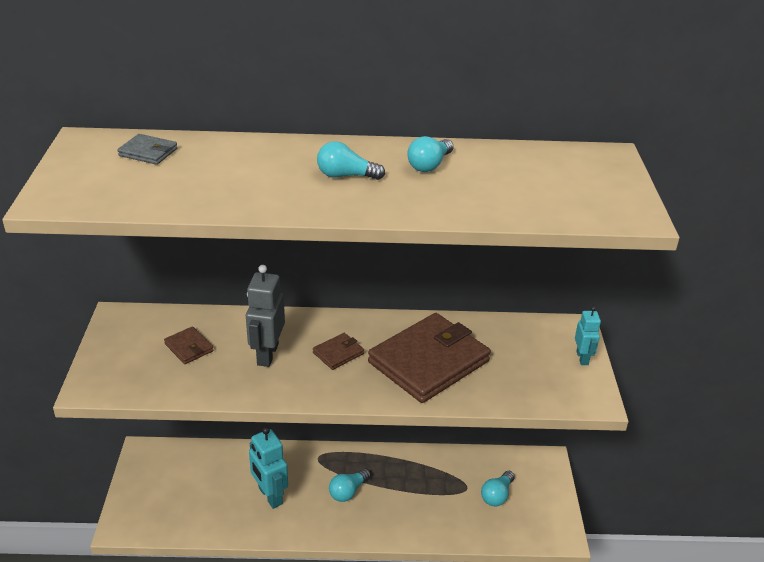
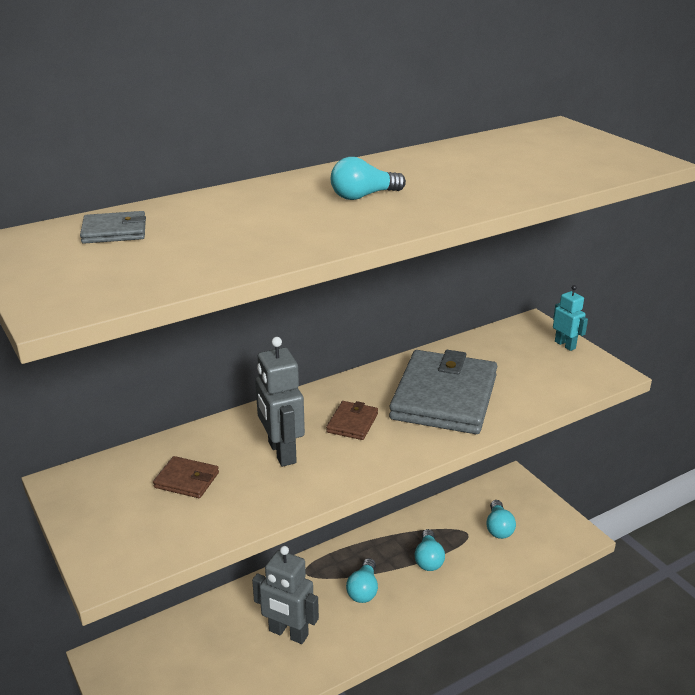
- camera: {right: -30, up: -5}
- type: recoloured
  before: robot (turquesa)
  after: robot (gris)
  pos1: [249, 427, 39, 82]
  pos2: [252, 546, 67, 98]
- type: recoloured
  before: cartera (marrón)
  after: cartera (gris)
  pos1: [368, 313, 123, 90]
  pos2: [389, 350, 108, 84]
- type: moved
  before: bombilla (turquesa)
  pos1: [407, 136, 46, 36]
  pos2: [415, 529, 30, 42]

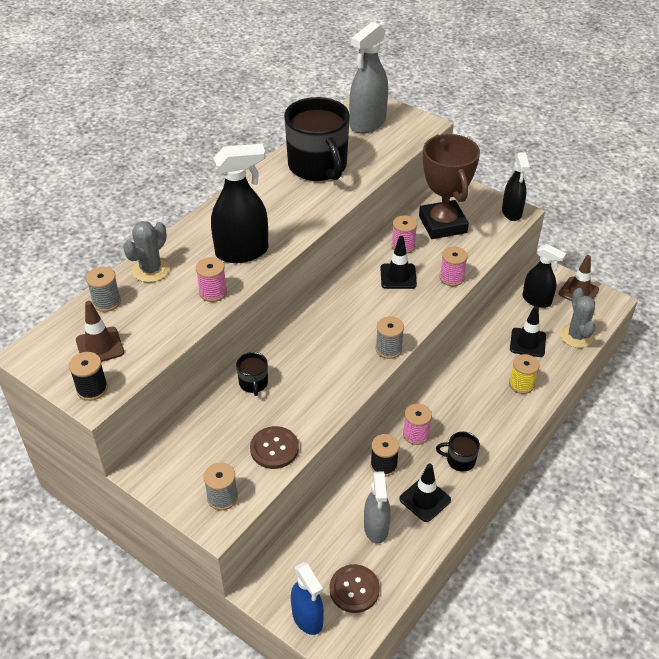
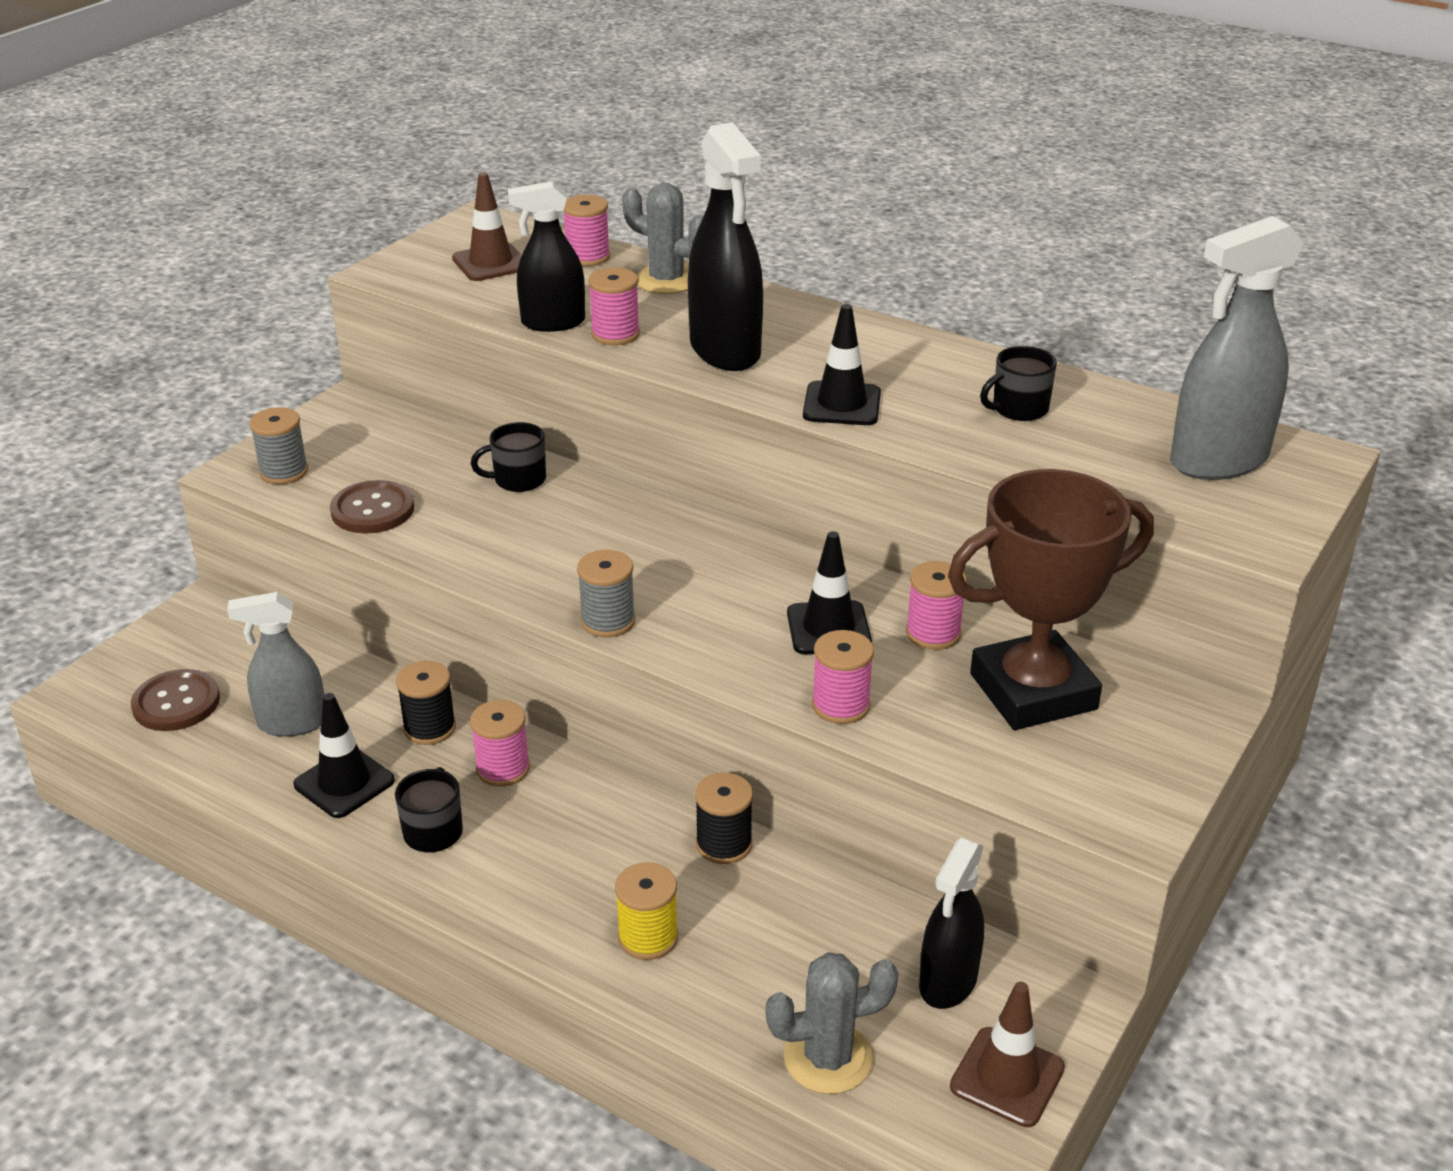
- camera: {right: 85, up: -10}
- type: moved
  before: carrete (negro)
  pos1: [69, 352, 39, 49]
  pos2: [695, 773, 58, 91]
- type: recoloured
  before: carrete (gris)
  after: carrete (rosa)
  pos1: [86, 267, 35, 45]
  pos2: [563, 195, 47, 71]
- type: resized
  before: taza (negro)
  pos1: [284, 97, 66, 84]
  pos2: [980, 346, 77, 75]
  scale: 0.43
- type: removed
  before: pulverizador (azul)
  pos1: [291, 562, 33, 73]
- type: turned
  before: pulverizador (gris)
  pos1: [349, 22, 39, 112]
  pos2: [1170, 216, 134, 264]
  turn: -60
- type: moved
  before: pulverizador (negro)
  pos1: [502, 152, 28, 69]
  pos2: [508, 182, 77, 150]
- type: moved
  before: cono de tráfico (negro)
  pos1: [510, 306, 36, 51]
  pos2: [803, 304, 78, 121]

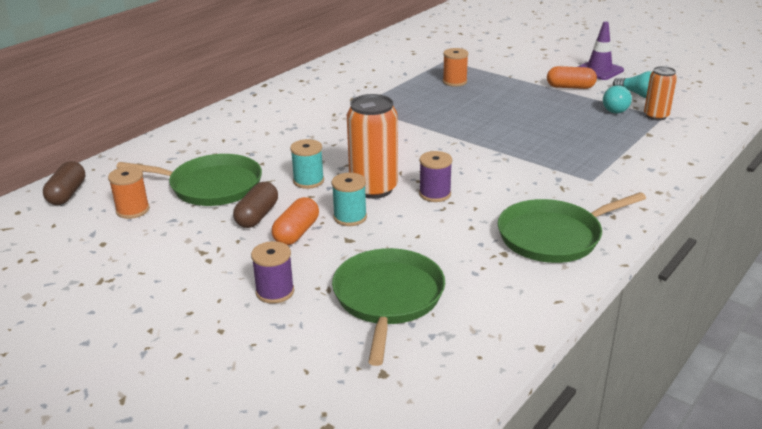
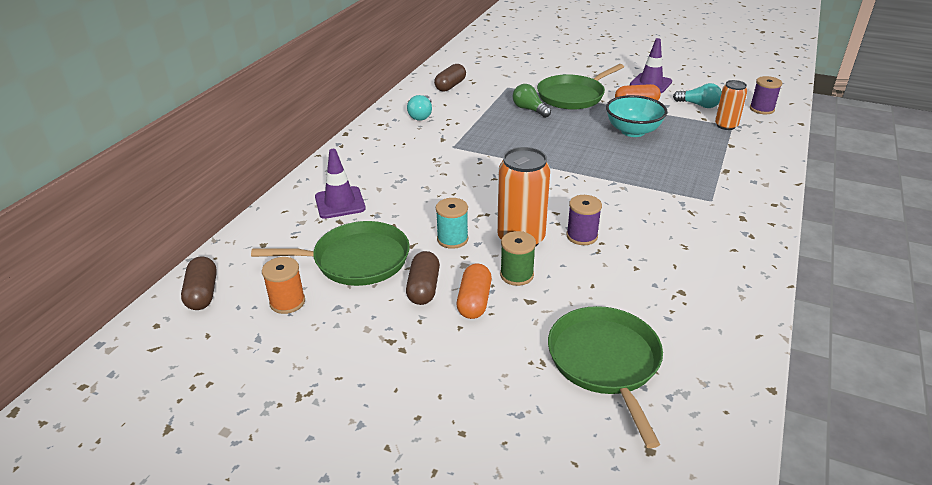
- camera: {right: -15, up: 5}
- type: moved
  before: carrete (morado)
  pos1: [251, 241, 43, 63]
  pos2: [750, 76, 32, 38]
- type: recoloured
  before: carrete (turquesa)
  after: carrete (verde)
  pos1: [332, 173, 35, 53]
  pos2: [500, 231, 36, 55]
- type: replaced
  before: carrete (naranja)
  after: bombilla (verde)
  pos1: [443, 48, 26, 39]
  pos2: [513, 84, 38, 34]
- type: moved
  before: sartén (verde)
  pos1: [498, 192, 148, 71]
  pos2: [537, 64, 87, 46]
- type: moved
  before: bombilla (turquesa)
  pos1: [603, 85, 29, 29]
  pos2: [407, 95, 25, 26]
- type: added
  after: cono de tráfico (morado)
  pos2: [315, 149, 51, 70]
- type: added
  after: cápsula (marrón)
  pos2: [434, 64, 32, 28]
- type: added
  after: cuenco (turquesa)
  pos2: [606, 95, 61, 42]

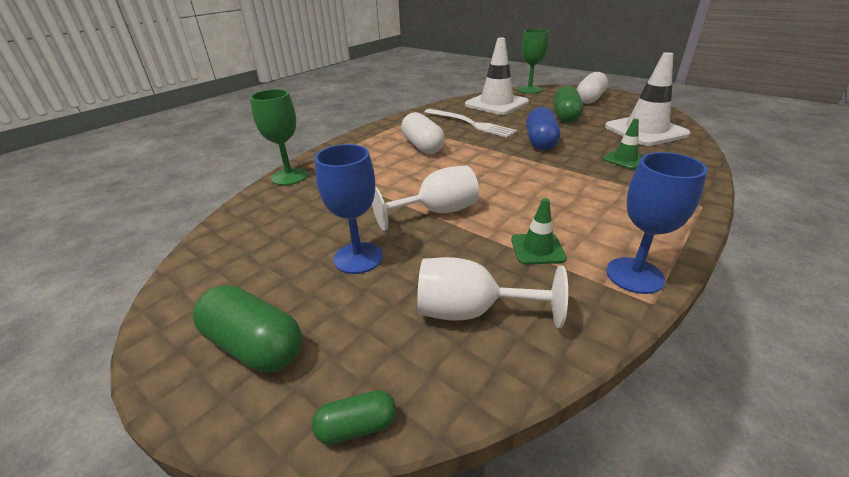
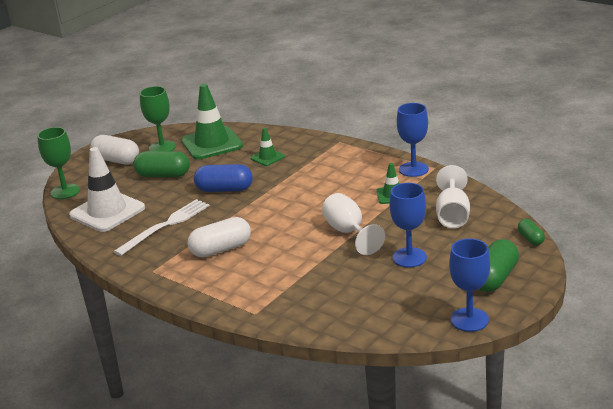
- camera: {right: -90, up: -5}
- type: moved
  before: copa (verde)
  pos1: [250, 89, 58, 96]
  pos2: [140, 86, 36, 65]
- type: recoloured
  before: cono de tráfico (blanco)
  after: cono de tráfico (verde)
  pos1: [605, 52, 86, 94]
  pos2: [181, 84, 62, 76]
- type: added
  after: copa (azul)
  pos2: [449, 238, 41, 94]

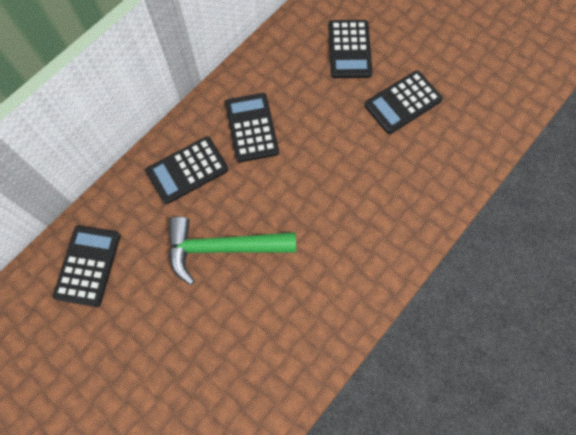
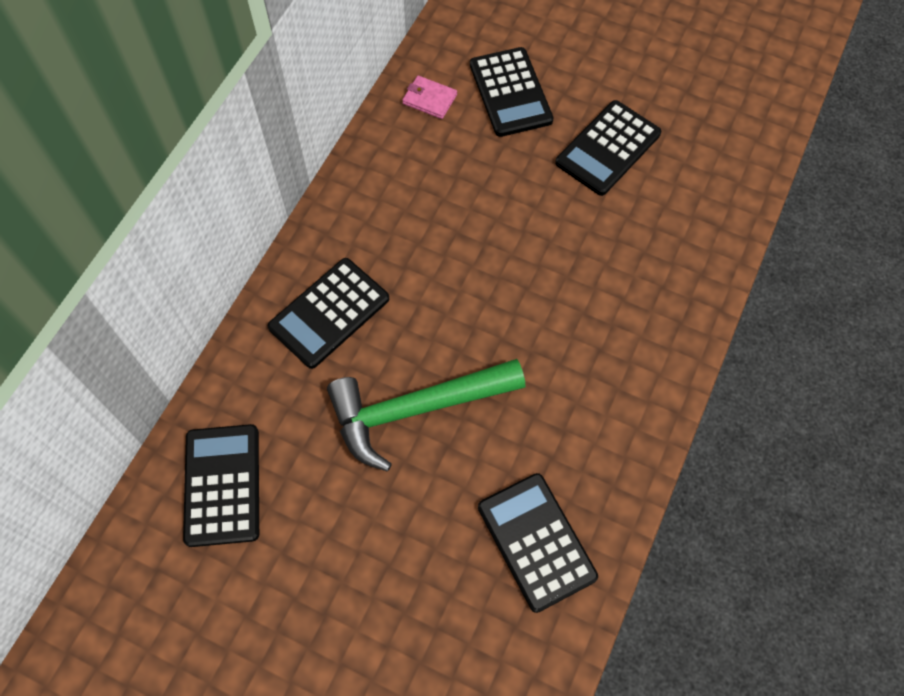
- camera: {right: -15, up: -5}
- type: moved
  before: calculadora (negro)
  pos1: [225, 93, 54, 70]
  pos2: [478, 473, 120, 140]
- type: added
  after: cartera (rosa)
  pos2: [402, 75, 55, 44]

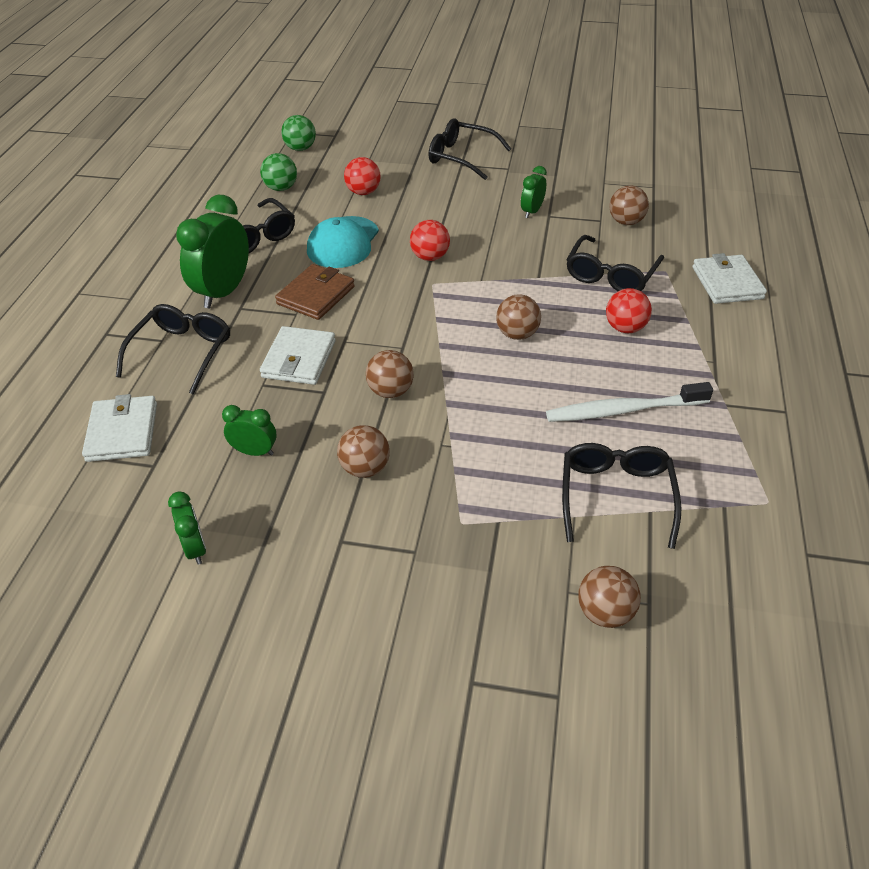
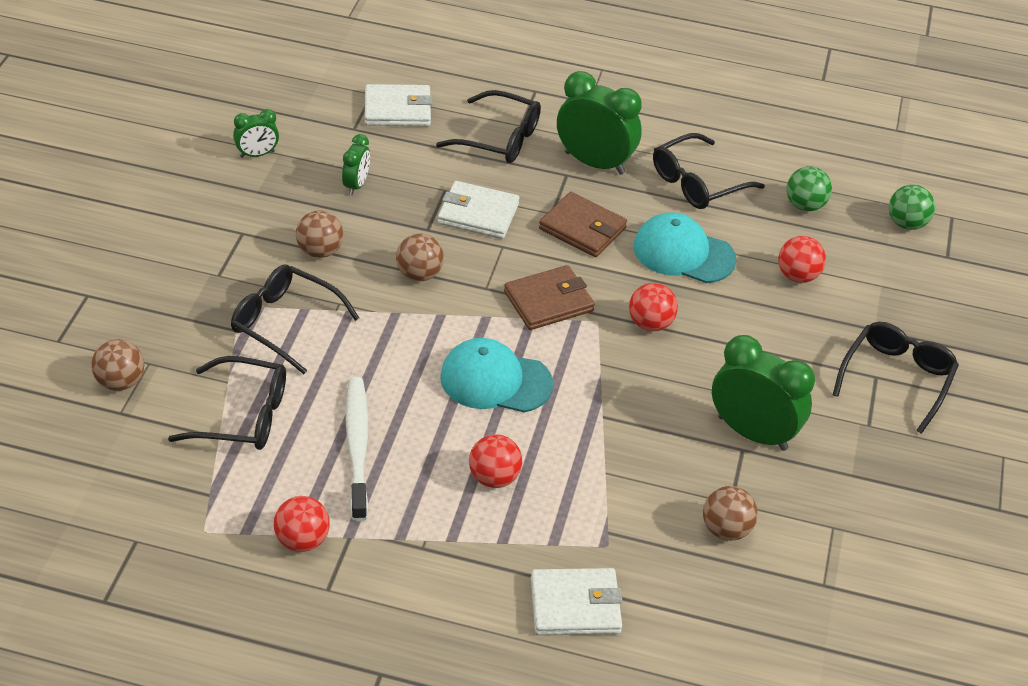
- camera: {right: 90, up: 0}
- type: replaced
  before: pelota (marrón)
  after: gorra (turquesa)
  pos1: [496, 294, 45, 46]
  pos2: [440, 338, 113, 75]
- type: resized
  before: despertador (verde)
  pos1: [521, 166, 26, 52]
  pos2: [712, 335, 103, 116]
  scale: 1.93
- type: moved
  before: gafas (negro)
  pos1: [566, 235, 98, 56]
  pos2: [231, 264, 128, 110]
- type: added
  after: pelota (rojo)
  pos2: [274, 496, 55, 56]
- type: added
  after: cartera (marrón)
  pos2: [504, 265, 91, 65]

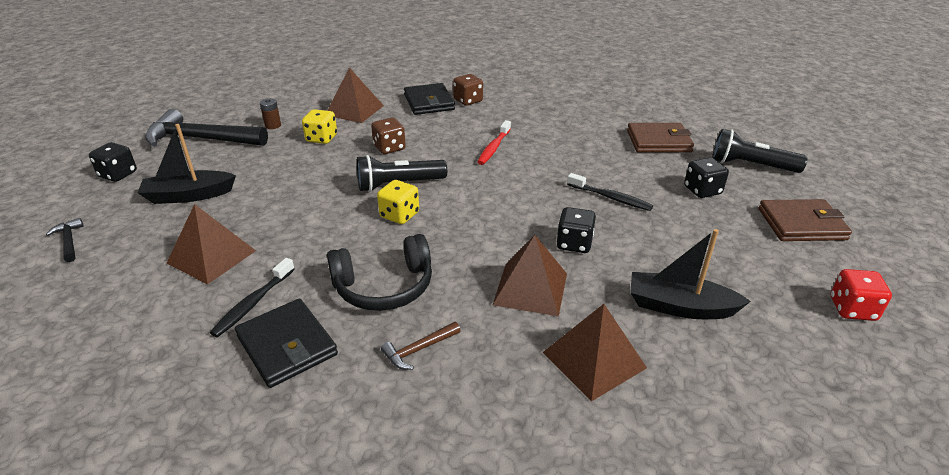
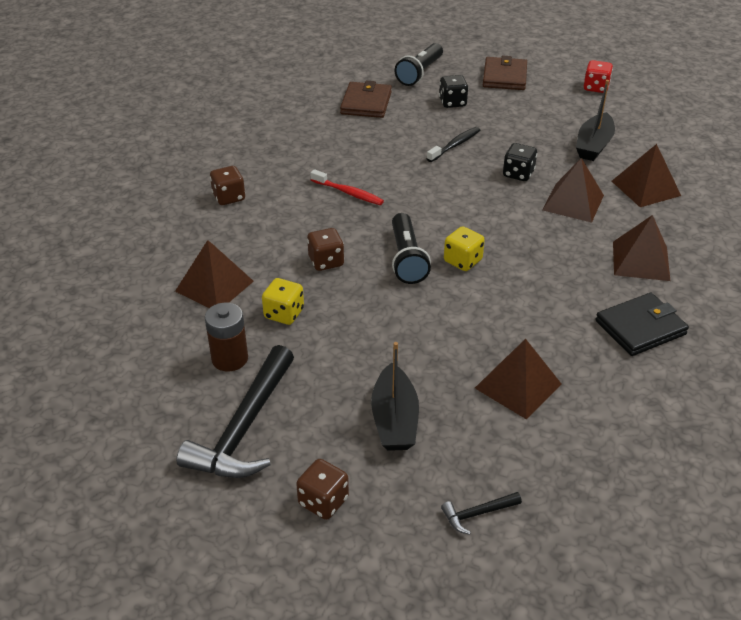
- camera: {right: -80, up: 5}
- type: recoloured
  before: dado (negro)
  after: dado (marrón)
  pos1: [89, 142, 48, 40]
  pos2: [296, 459, 53, 61]
- type: removed
  before: cepillo de dientes (negro)
  pos1: [210, 258, 85, 79]
- type: resized
  before: pila (marrón)
  pos1: [260, 98, 21, 31]
  pos2: [205, 303, 43, 68]
  scale: 1.68
- type: removed
  before: auriculares (negro)
  pos1: [327, 234, 105, 77]
- type: replaced
  before: martillo (marrón)
  after: pirámide (marrón)
  pos1: [381, 322, 80, 48]
  pos2: [613, 215, 57, 66]
- type: removed
  before: cartera (negro)
  pos1: [404, 83, 51, 32]

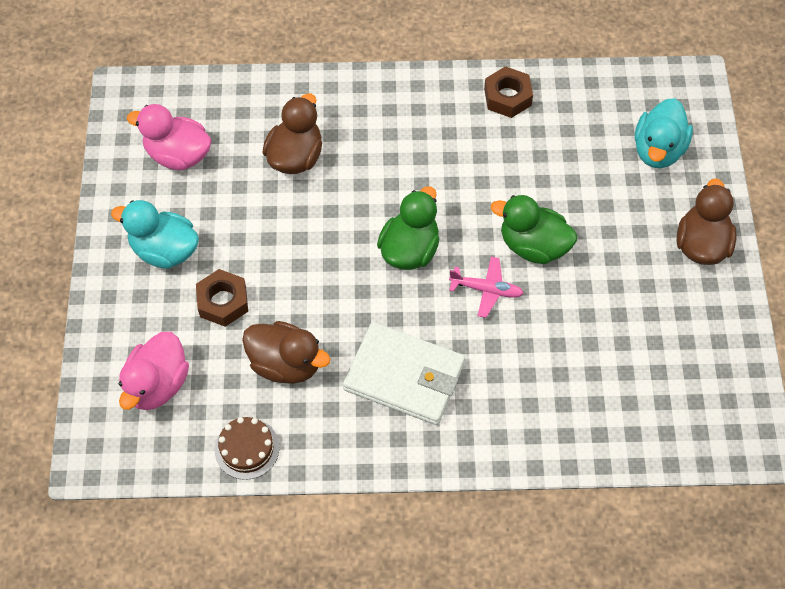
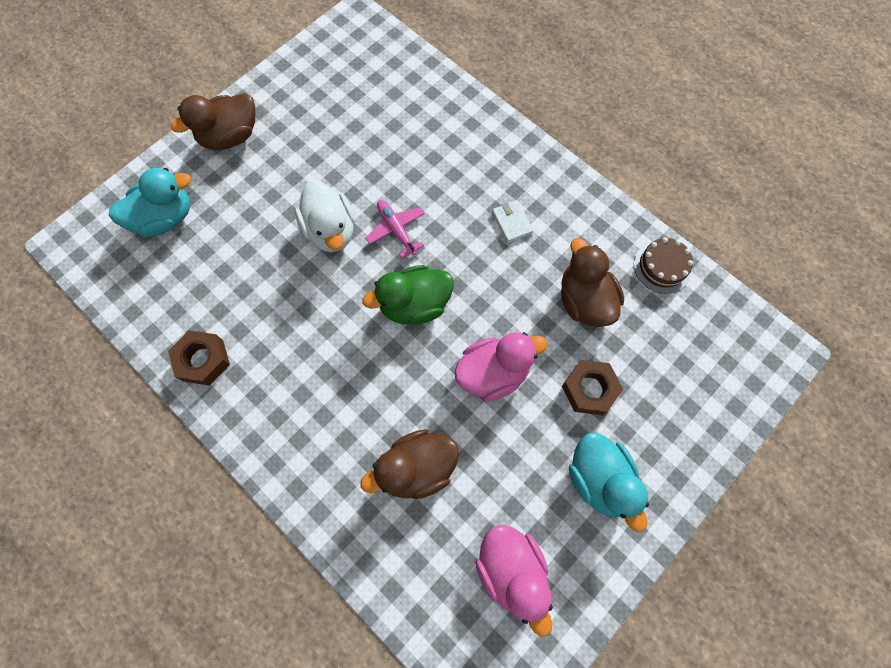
- camera: {right: -135, up: 10}
- type: moved
  before: pato (rosa)
  pos1: [119, 332, 70, 78]
  pos2: [455, 332, 93, 69]
- type: resized
  before: cartera (blanco)
  pos1: [343, 322, 122, 103]
  pos2: [492, 200, 42, 43]
  scale: 0.42
- type: recoloured
  before: pato (verde)
  after: pato (blanco)
  pos1: [491, 195, 86, 69]
  pos2: [295, 180, 59, 72]

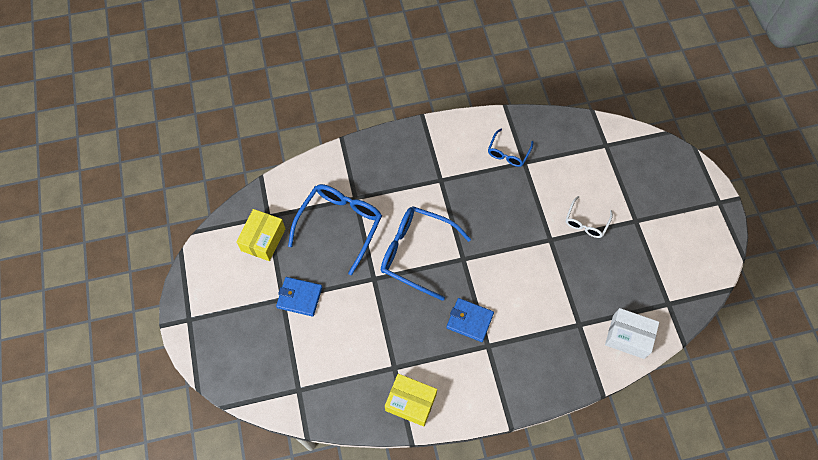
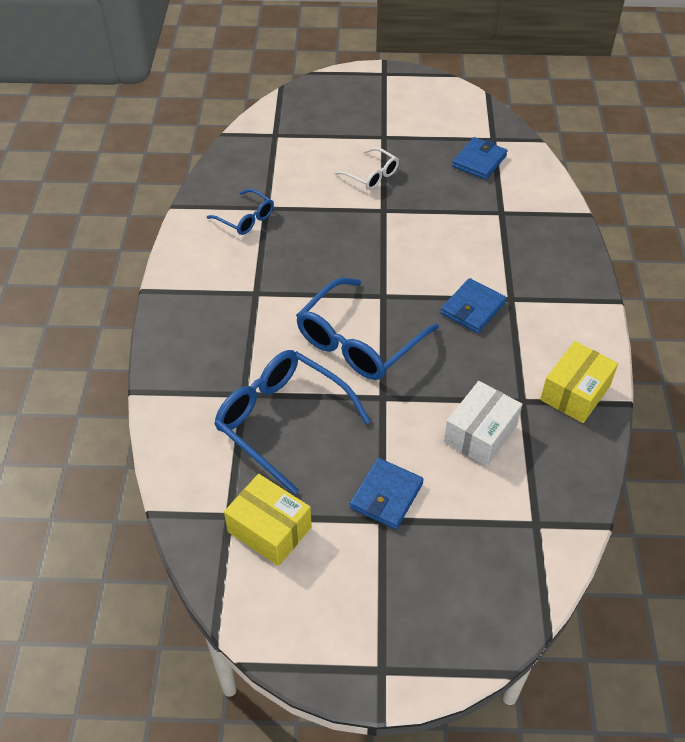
- camera: {right: -75, up: -15}
- type: moved
  before: caja (blanco)
  pos1: [605, 308, 54, 51]
  pos2: [444, 381, 78, 85]
- type: added
  after: cartera (azul)
  pos2: [452, 137, 55, 43]

